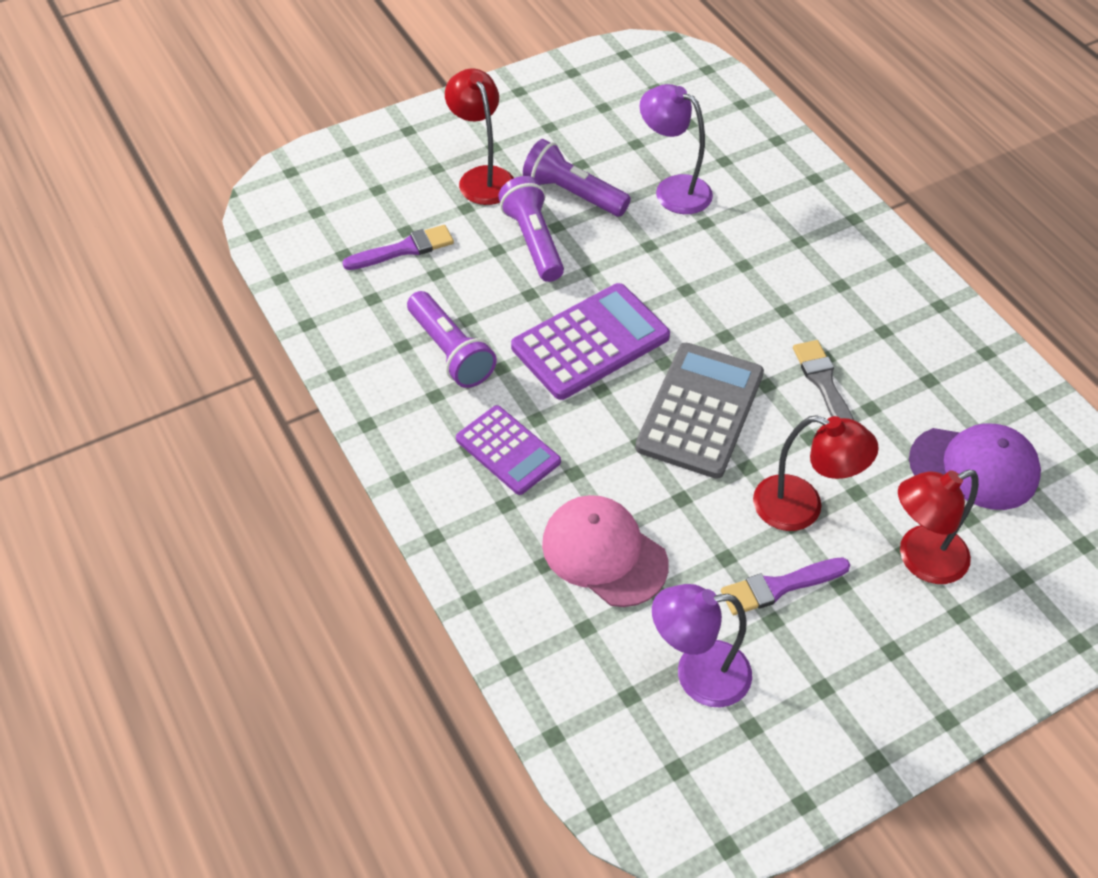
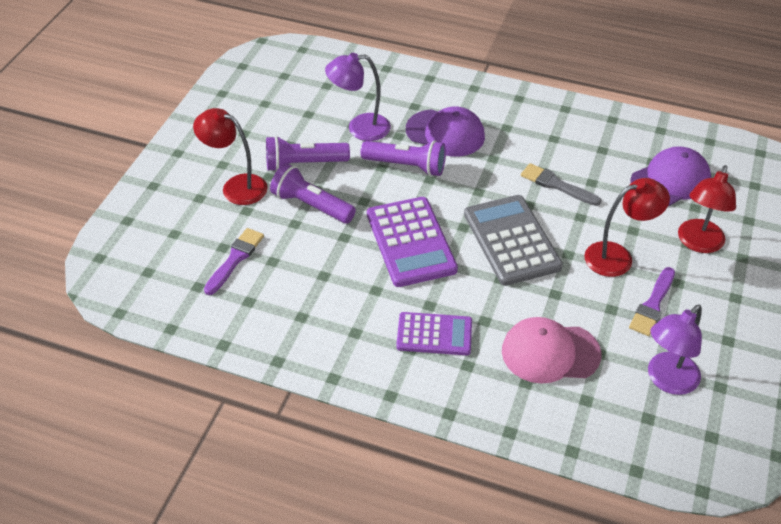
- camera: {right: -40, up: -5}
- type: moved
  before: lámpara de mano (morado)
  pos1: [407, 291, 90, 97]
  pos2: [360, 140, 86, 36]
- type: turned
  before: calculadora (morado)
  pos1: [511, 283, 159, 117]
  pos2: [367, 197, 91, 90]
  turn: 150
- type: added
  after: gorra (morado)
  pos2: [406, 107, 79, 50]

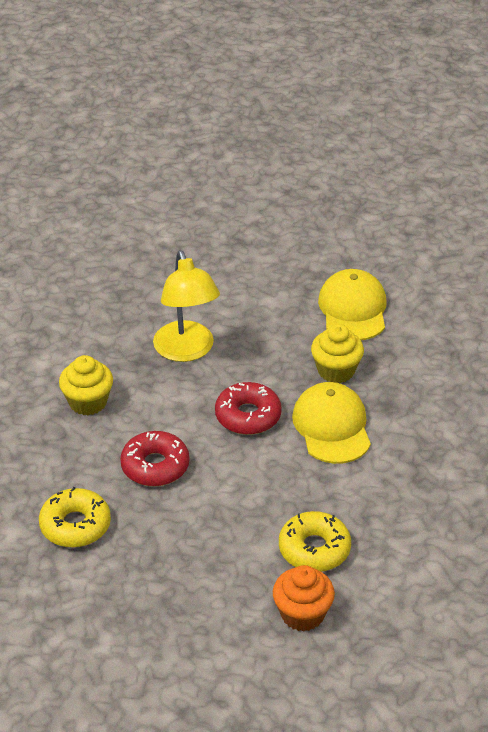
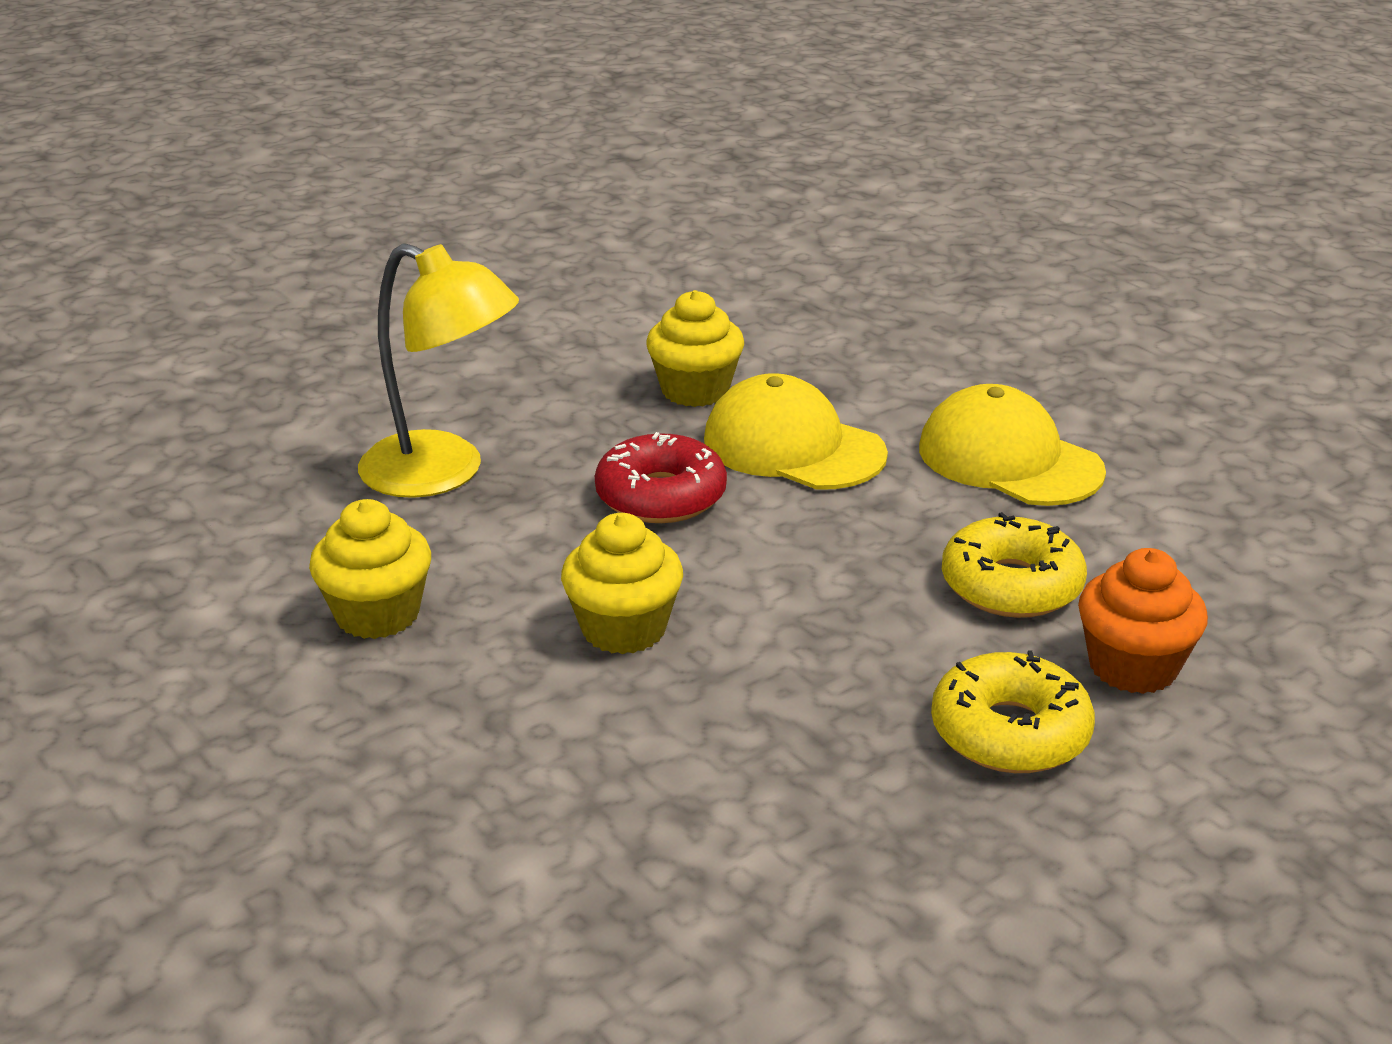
- camera: {right: -45, up: -10}
- type: moved
  before: rosquilla (amarillo)
  pos1: [39, 487, 72, 61]
  pos2: [931, 651, 164, 122]
- type: replaced
  before: rosquilla (rojo)
  after: magdalena (amarillo)
  pos1: [120, 431, 69, 56]
  pos2: [561, 513, 122, 141]
- type: moved
  before: gorra (amarillo)
  pos1: [318, 269, 69, 71]
  pos2: [919, 384, 187, 122]

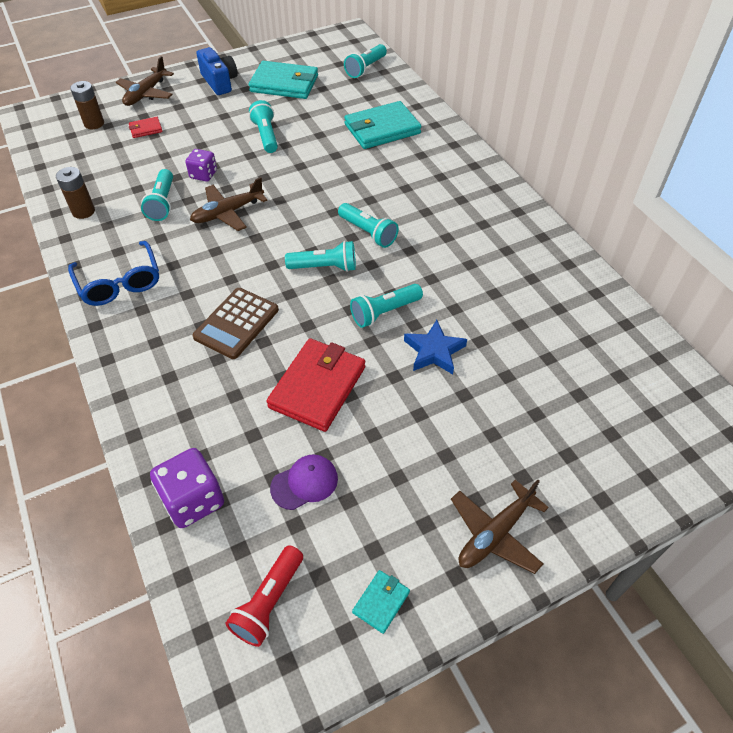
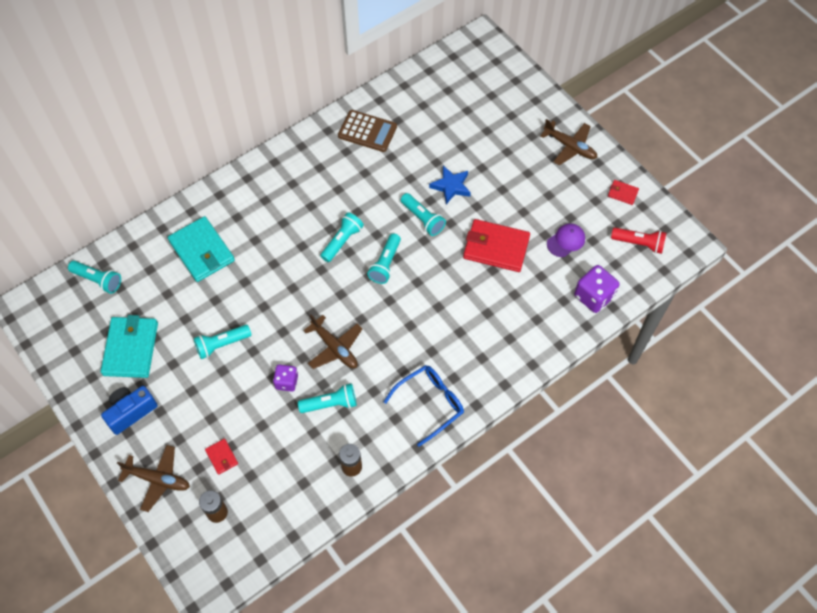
- camera: {right: -100, up: 10}
- type: moved
  before: calculadora (marrón)
  pos1: [192, 288, 87, 71]
  pos2: [338, 110, 59, 42]
- type: turned
  before: gorra (morado)
  pos1: [270, 454, 68, 56]
  pos2: [547, 223, 38, 34]
  turn: 90
- type: turned
  before: lámpara de mano (turquesa)
  pos1: [285, 241, 71, 31]
  pos2: [367, 233, 34, 51]
  turn: -150
- type: recoloured
  before: cartera (turquesa)
  after: cartera (rojo)
  pos1: [352, 570, 58, 64]
  pos2: [608, 180, 31, 25]

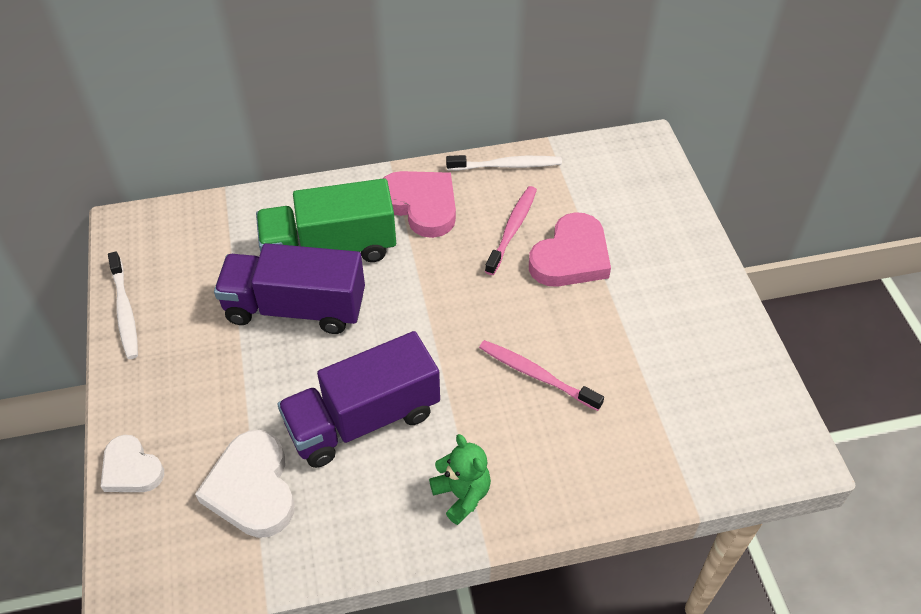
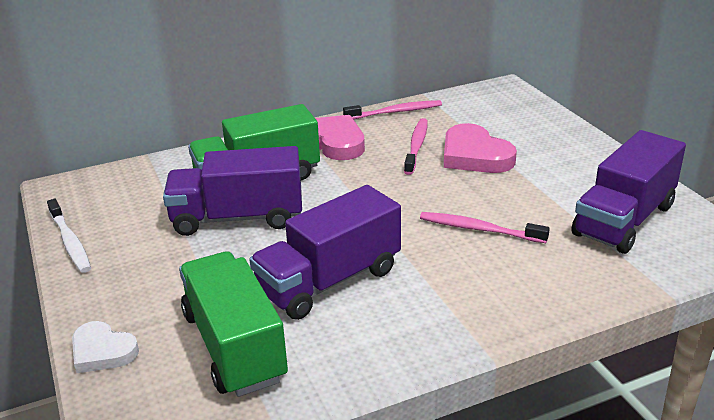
- camera: {right: -10, up: -20}
- type: replaced
  before: corazón (blanco)
  after: camión (verde)
  pos1: [195, 430, 100, 108]
  pos2: [179, 251, 109, 146]
- type: removed
  before: osito (verde)
  pos1: [429, 434, 62, 91]
- type: recoloured
  before: cepillo de dientes (blanco)
  after: cepillo de dientes (rosa)
  pos1: [446, 155, 116, 16]
  pos2: [343, 100, 99, 19]
- type: turned
  before: corazón (rosa)
  pos1: [529, 212, 82, 75]
  pos2: [444, 123, 73, 50]
  turn: 120
- type: added
  after: camión (morado)
  pos2: [572, 130, 114, 124]

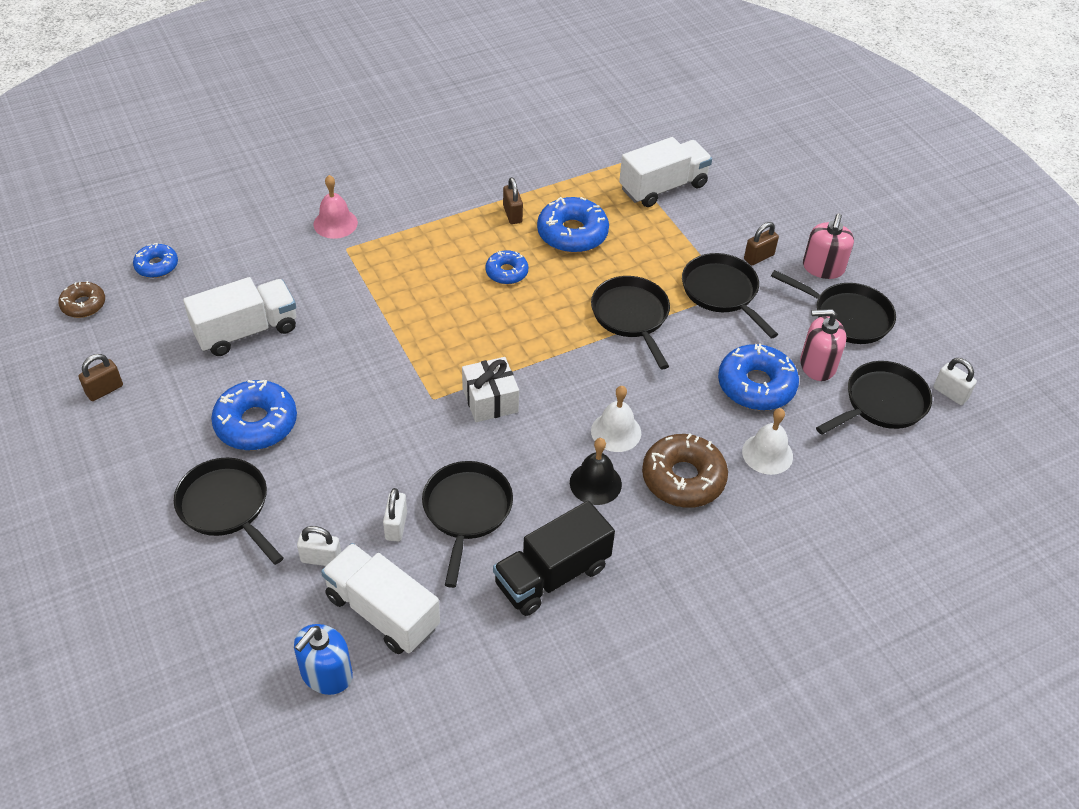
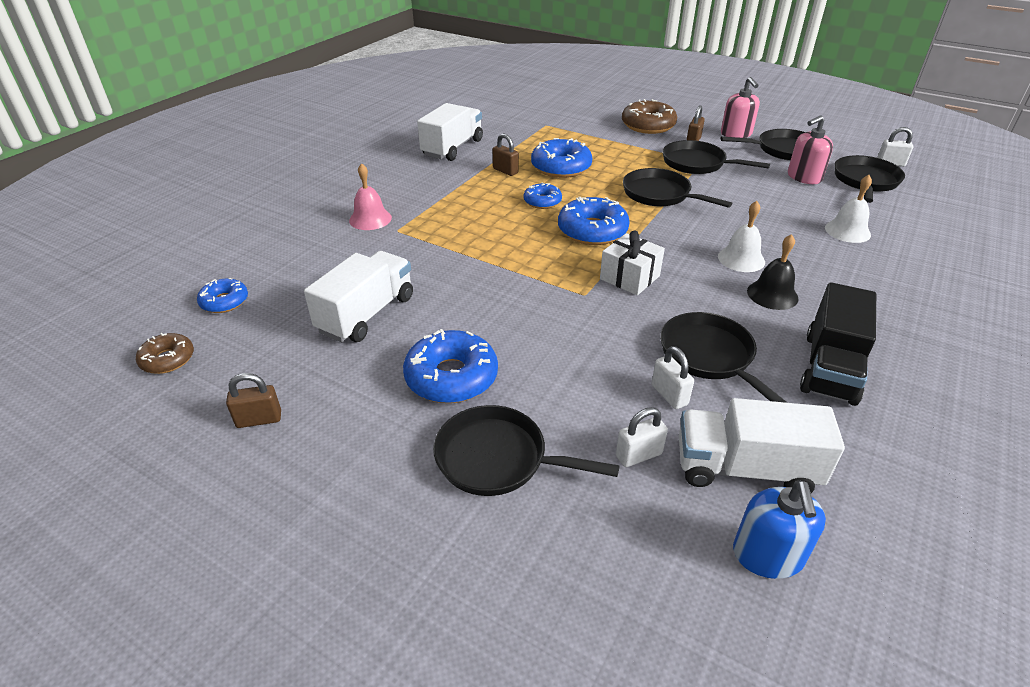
- camera: {right: -30, up: -10}
- type: turned
  before: candado (marrón)
  pos1: [79, 354, 44, 47]
  pos2: [226, 373, 55, 55]
  turn: 60
- type: moved
  before: camión (blanco)
  pos1: [619, 137, 93, 70]
  pos2: [417, 103, 66, 58]
- type: moved
  before: rosquilla (marrón)
  pos1: [642, 434, 86, 74]
  pos2: [622, 99, 55, 35]
- type: moved
  before: rosquilla (azul)
  pos1: [718, 343, 81, 67]
  pos2: [558, 197, 72, 48]

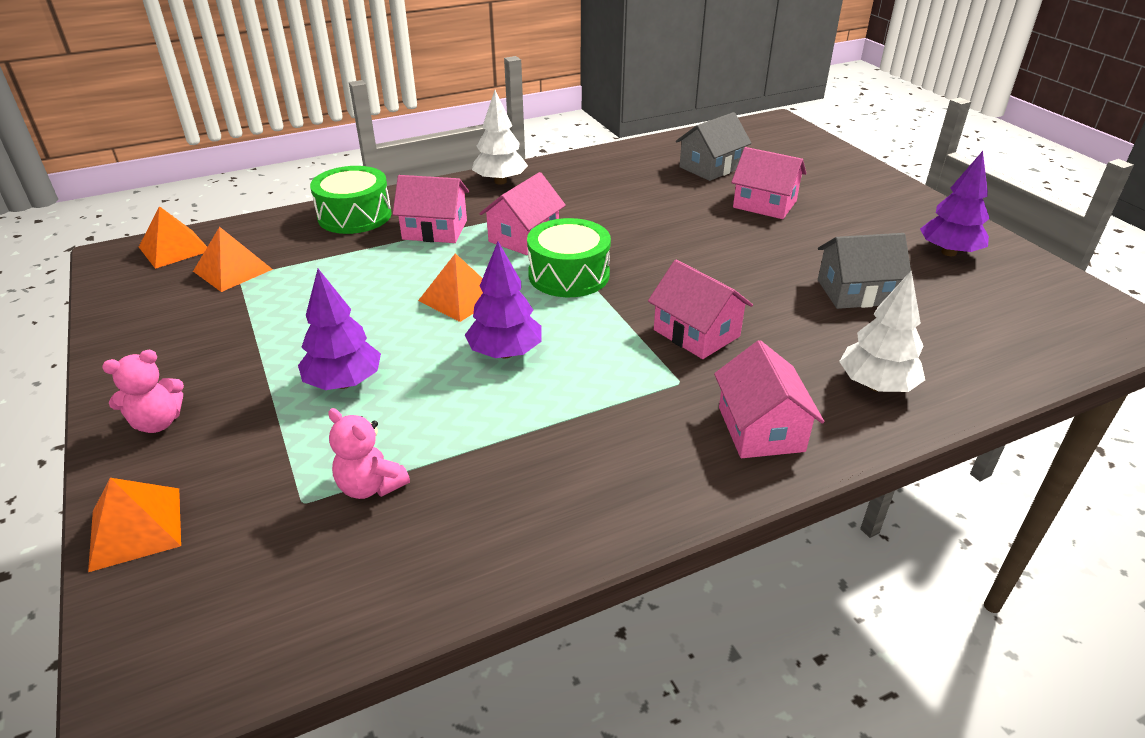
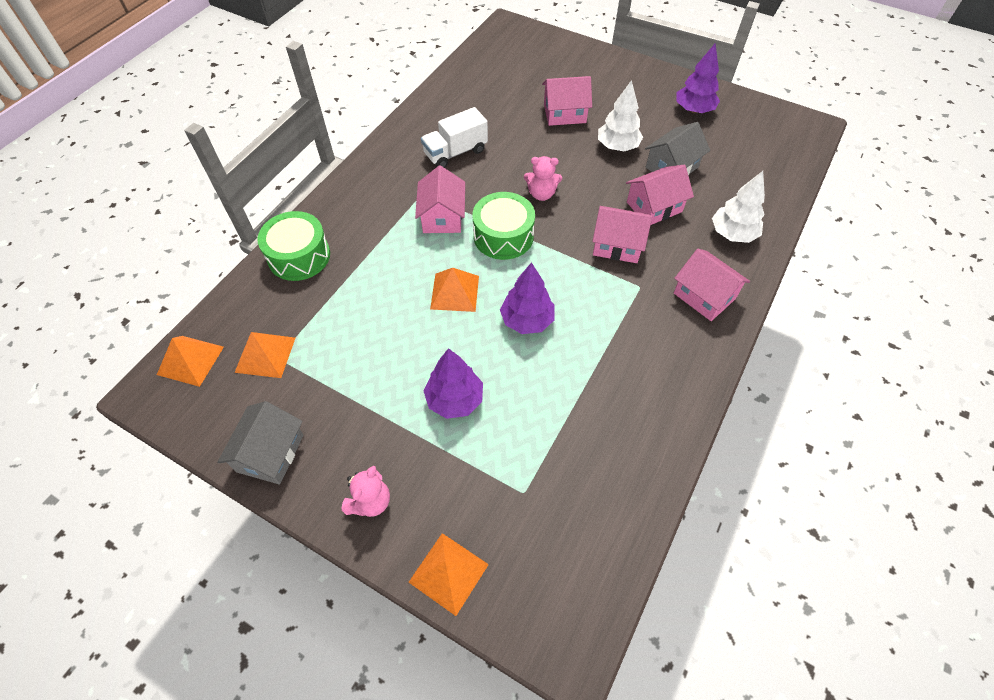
- camera: {right: -35, up: 20}
- type: moved
  before: osito (rosa)
  pos1: [328, 408, 82, 91]
  pos2: [524, 156, 38, 45]
- type: moved
  before: casa (rosa)
  pos1: [393, 175, 76, 68]
  pos2: [626, 165, 68, 60]
- type: moved
  before: árbol (blanco)
  pos1: [472, 90, 56, 95]
  pos2: [598, 80, 45, 71]
- type: moved
  before: casa (gris)
  pos1: [676, 112, 76, 69]
  pos2: [217, 401, 87, 83]
- type: added
  after: camión (blanco)
  pos2: [421, 107, 67, 61]

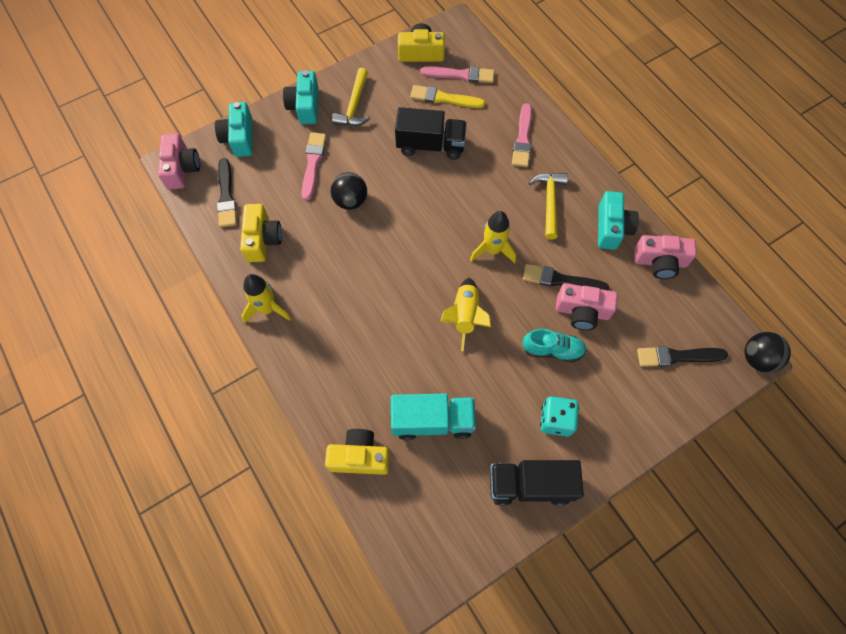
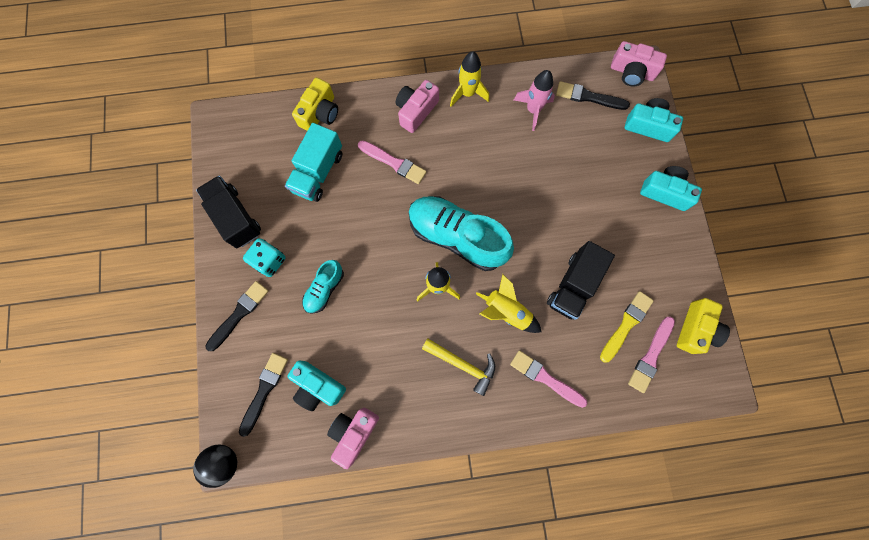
- camera: {right: 115, up: 10}
- type: replaced
  before: cámara (amarillo)
  after: cohete (rosa)
  pos1: [240, 204, 42, 58]
  pos2: [514, 70, 41, 61]
- type: moved
  before: pincel (rosa)
  pos1: [302, 132, 24, 69]
  pos2: [358, 140, 68, 44]
- type: removed
  before: pelota (negro)
  pos1: [330, 172, 37, 38]
- type: removed
  before: martillo (amarillo)
  pos1: [332, 68, 39, 58]
- type: moved
  before: cohete (amarillo)
  pos1: [440, 278, 51, 73]
  pos2: [476, 274, 66, 59]
- type: turned
  before: camión (negro)
  pos1: [490, 460, 94, 46]
  pos2: [196, 176, 65, 72]
  turn: -60
- type: moved
  before: pincel (negro)
  pos1: [523, 264, 86, 26]
  pos2: [205, 281, 64, 70]
- type: moved
  before: cámara (rosa)
  pos1: [556, 283, 62, 47]
  pos2: [396, 80, 43, 53]
- type: moved
  before: cámara (turquesa)
  pos1: [598, 191, 41, 59]
  pos2: [287, 361, 59, 50]
- type: added
  after: zapato (turquesa)
  pos2: [409, 196, 105, 75]

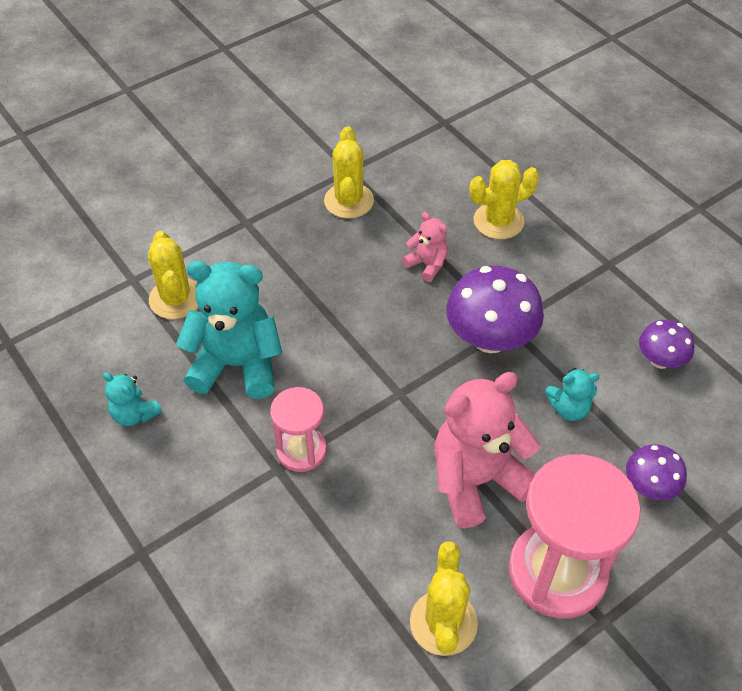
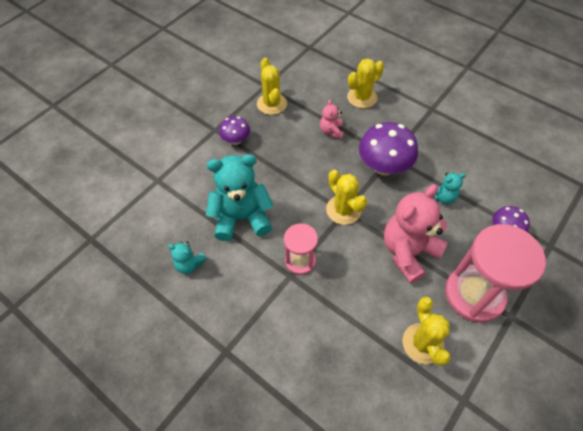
- camera: {right: -15, up: 5}
- type: moved
  before: cactus (amarillo)
  pos1: [148, 231, 51, 88]
  pos2: [326, 170, 41, 55]
- type: turned
  before: osito (rosa)
  pos1: [403, 212, 45, 70]
  pos2: [320, 99, 24, 40]
  turn: -120
- type: moved
  before: seta (morado)
  pos1: [639, 320, 56, 49]
  pos2: [219, 116, 31, 29]

